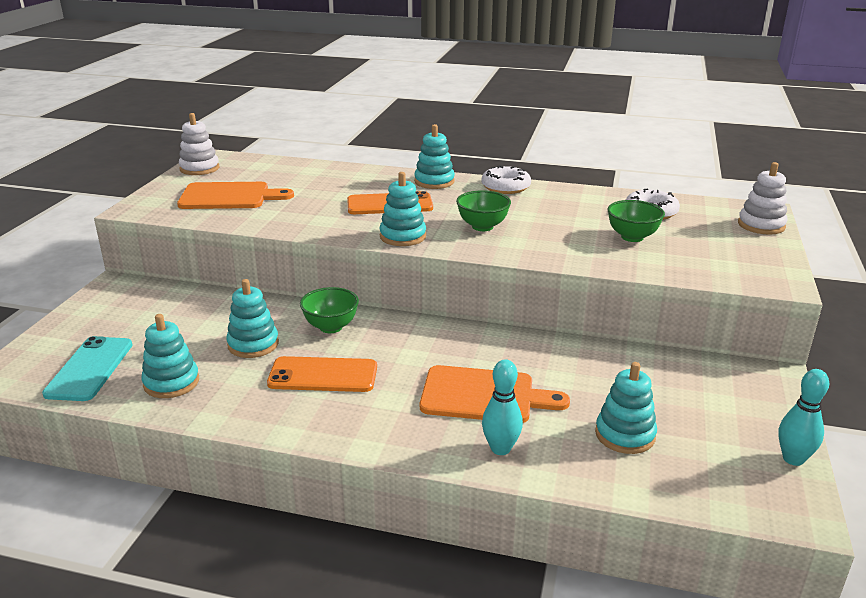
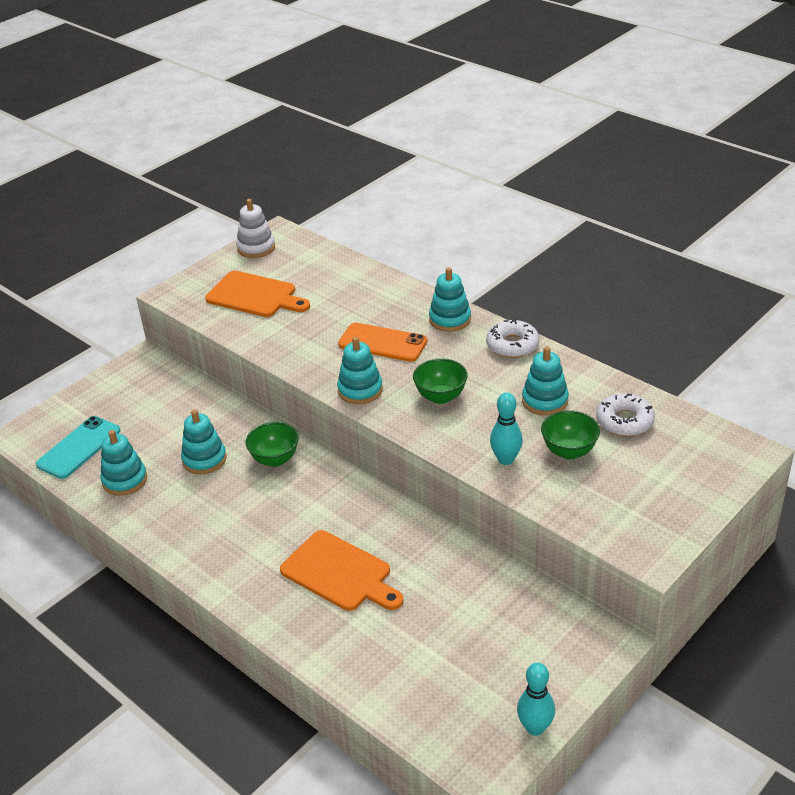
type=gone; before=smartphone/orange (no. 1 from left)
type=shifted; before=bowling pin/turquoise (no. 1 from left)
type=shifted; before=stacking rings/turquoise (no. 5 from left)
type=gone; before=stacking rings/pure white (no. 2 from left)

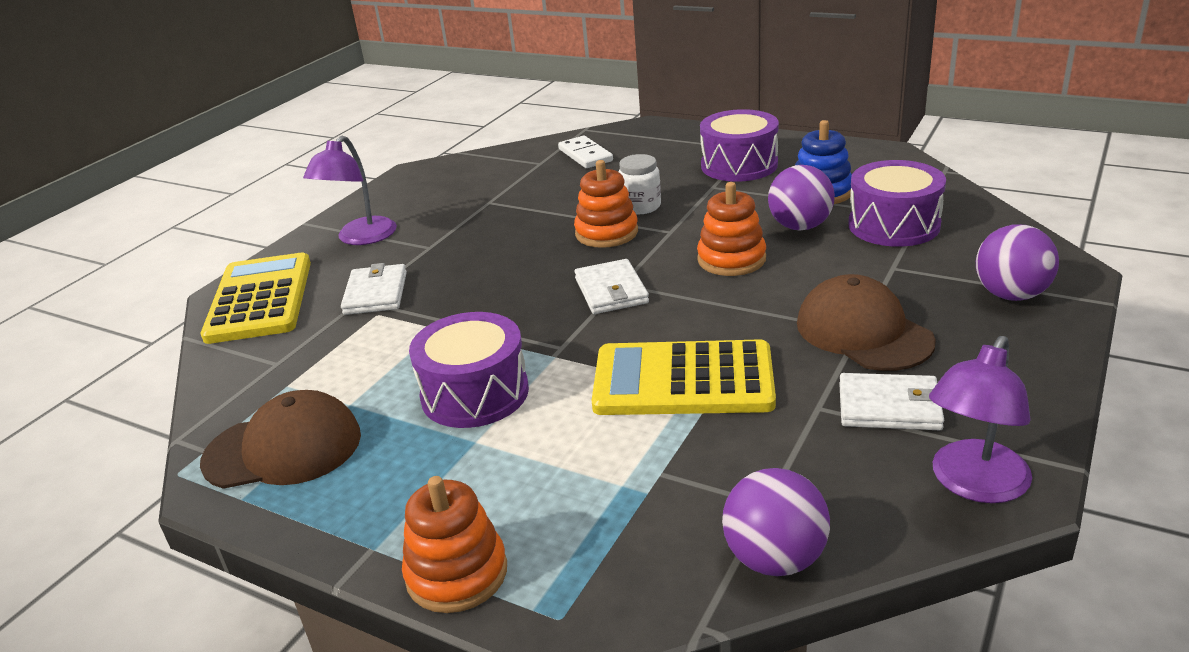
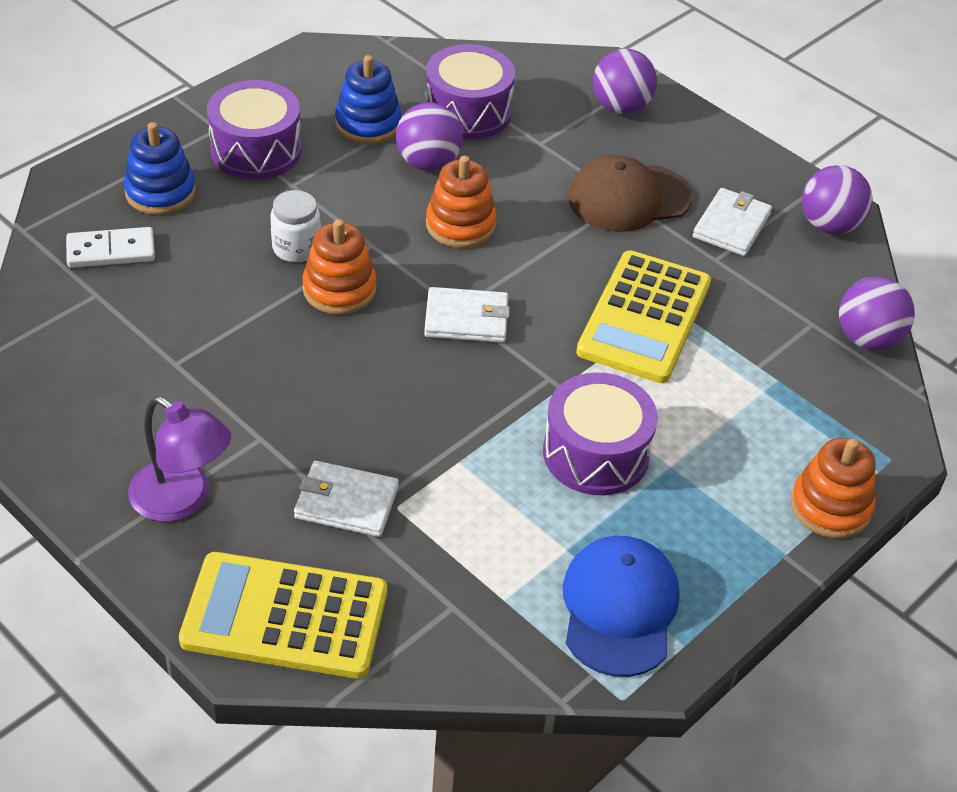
type=repainted; before=baseball cap/dark brown (no. 1 from left); after=baseball cap/royal blue
type=swapped; before=lamp/royal purple (no. 2 from left); after=ball/royal purple (no. 3 from left)
type=new; after=stacking rings/royal blue (no. 1 from left)

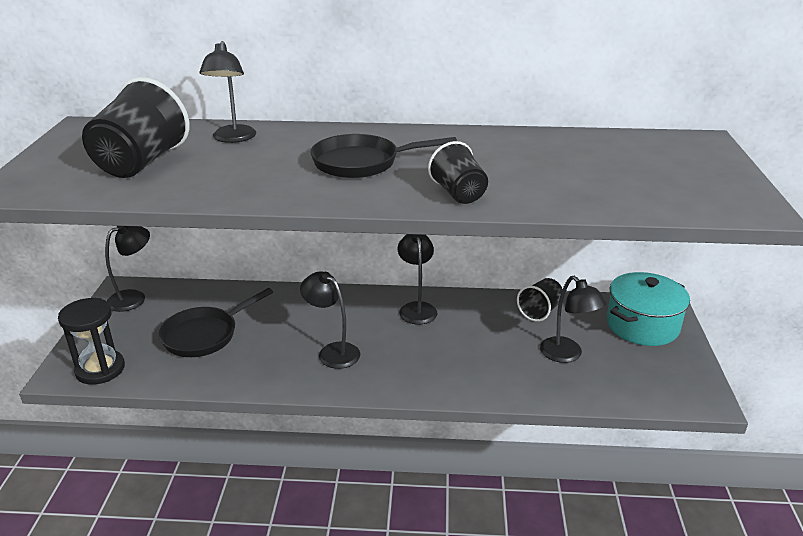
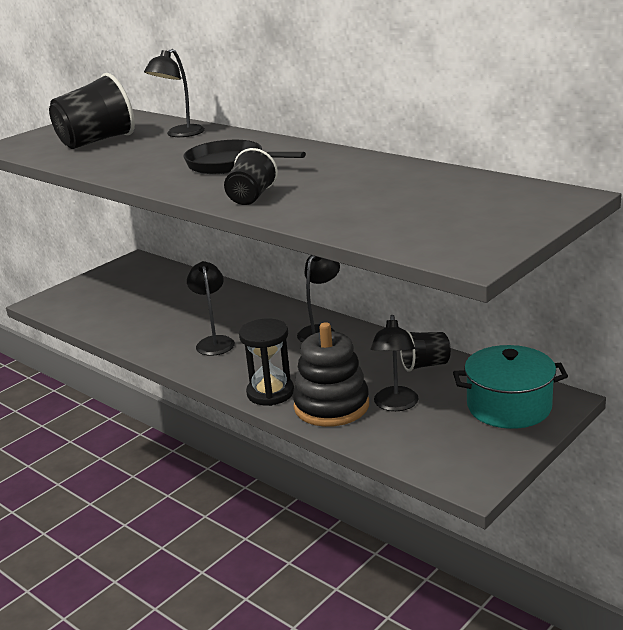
type=shifted; before=sandglass/jet-black
type=gone; before=lamp/jet-black (no. 1 from left)
type=gone; before=pan/jet-black (no. 1 from left)
type=new; after=stacking rings/jet-black

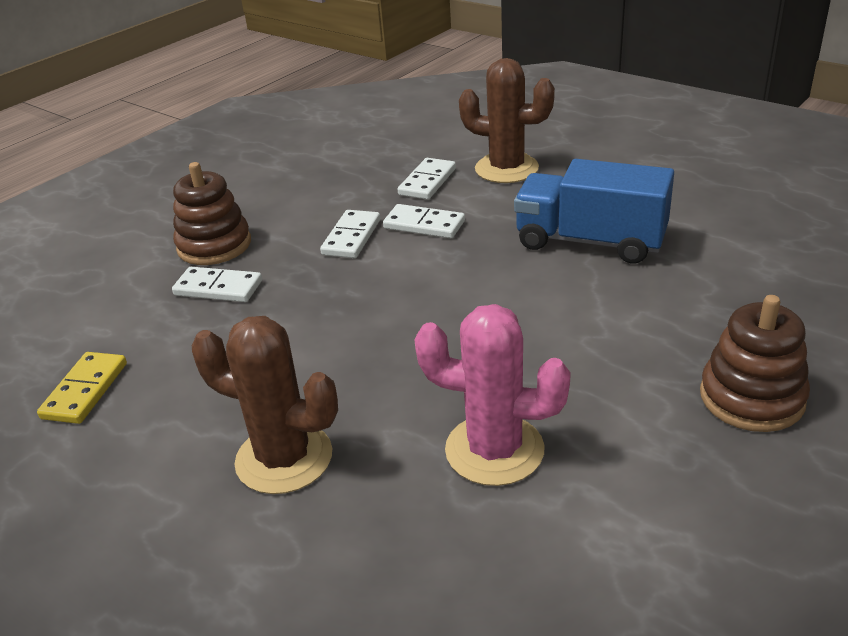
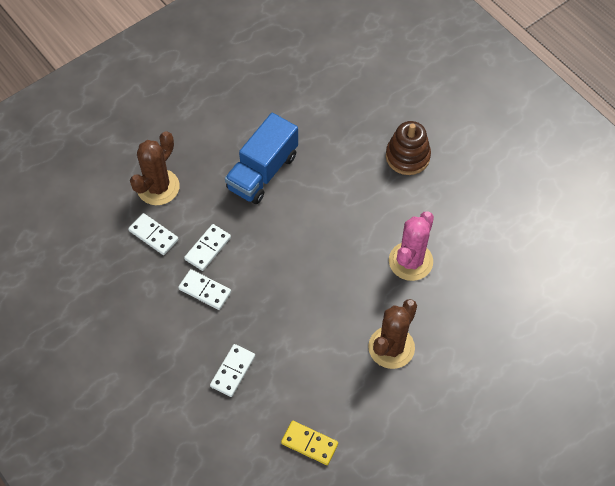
type=gone; before=stacking rings/dark brown (no. 1 from left)

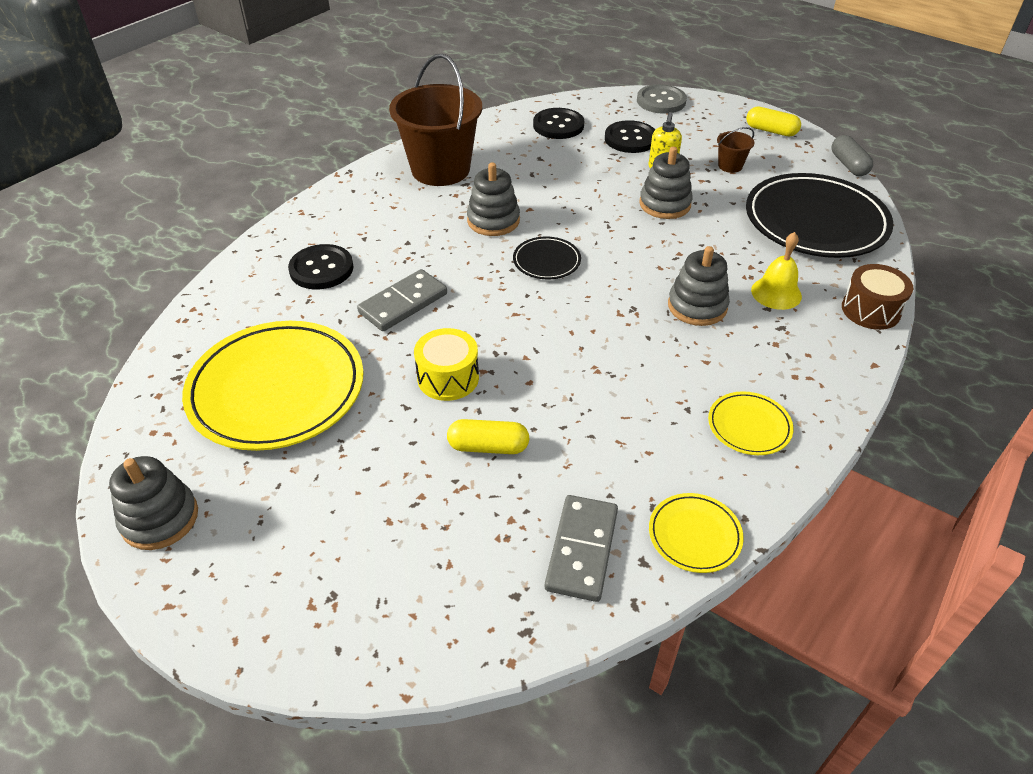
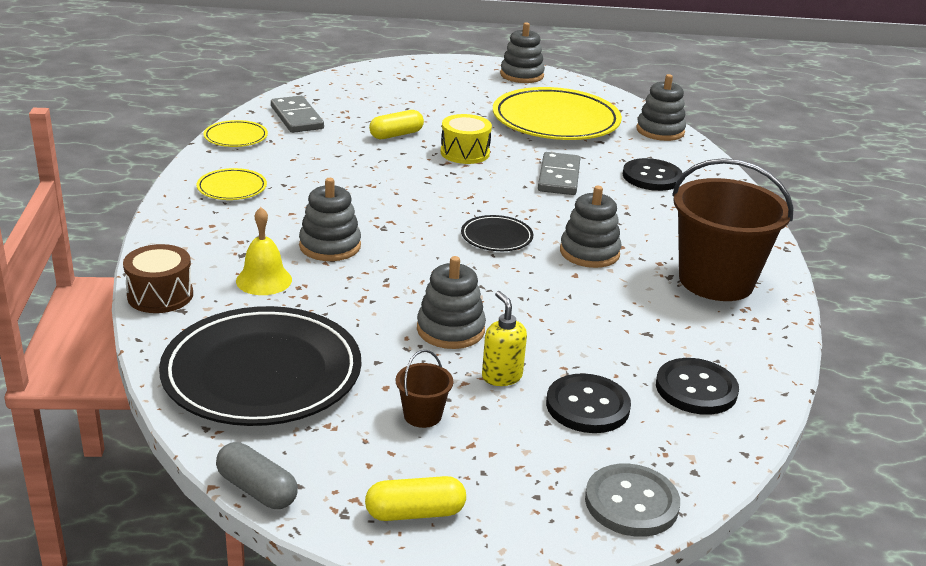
type=new; after=stacking rings/gray (no. 5 from left)

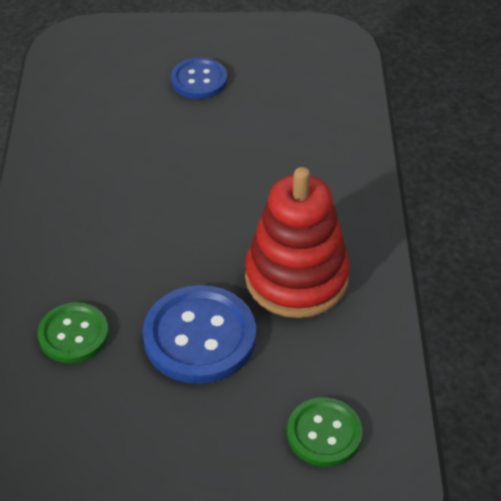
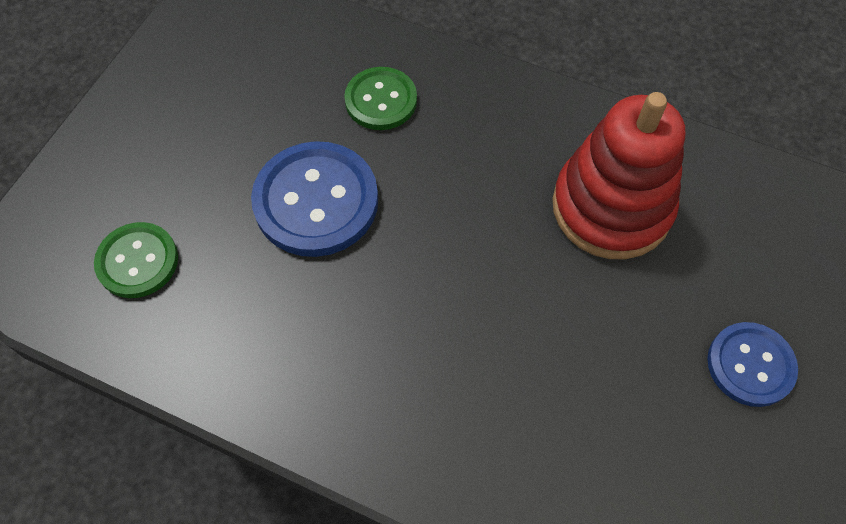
type=shifted; before=stacking rings/red

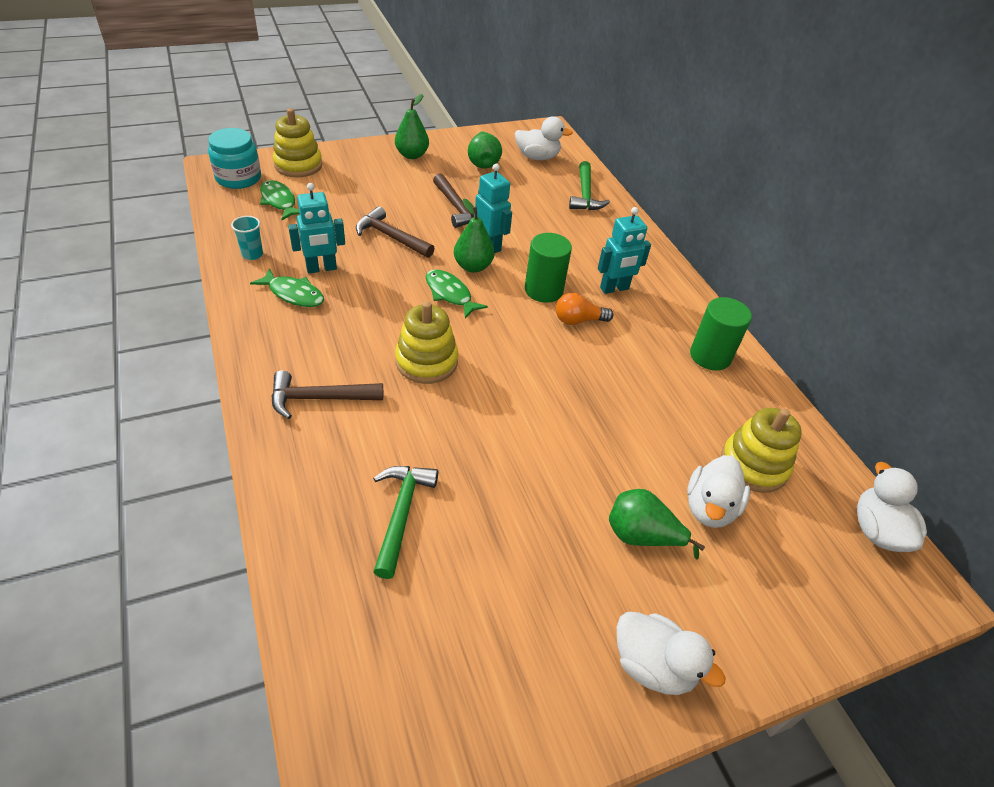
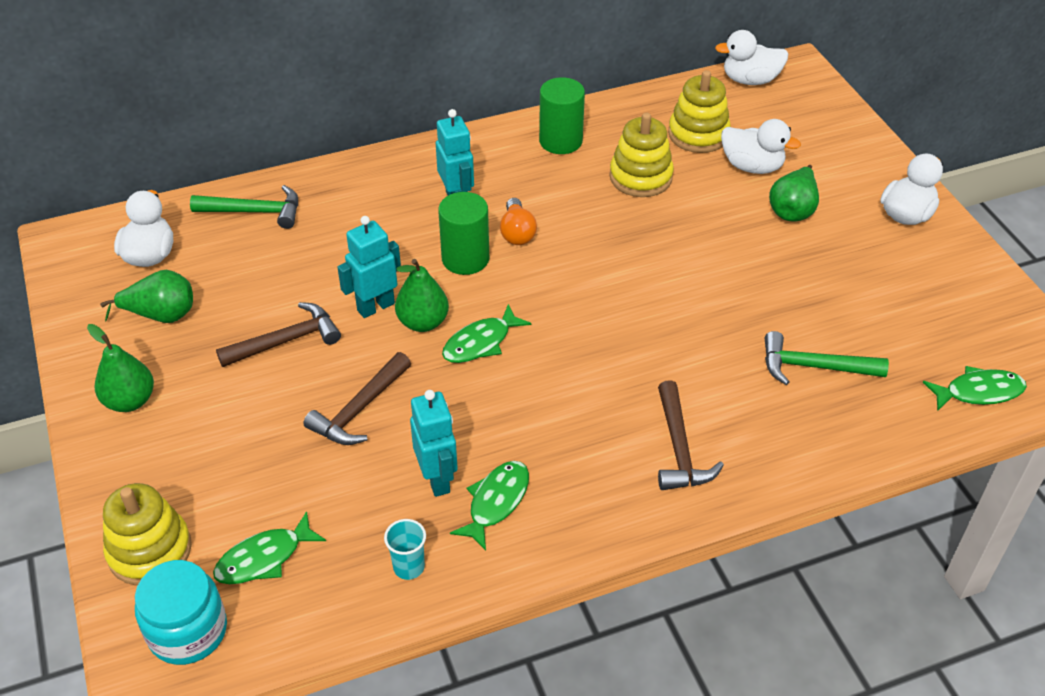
type=shifted; before=stacking rings/yellow (no. 2 from left)
type=new; after=fish/green (no. 4 from left)

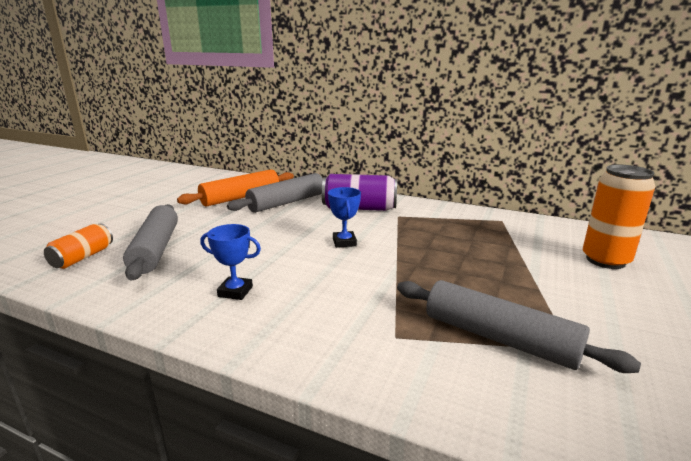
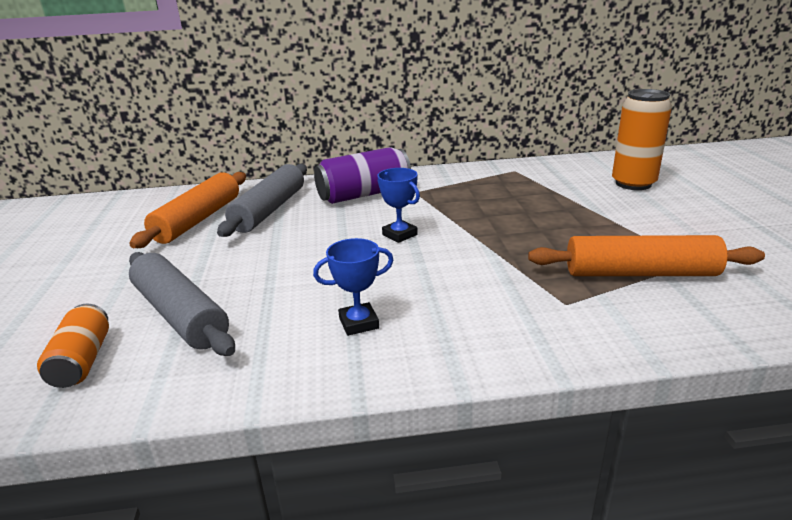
type=repainted; before=pastry roller/gray (no. 3 from left); after=pastry roller/orange (no. 2 from left)

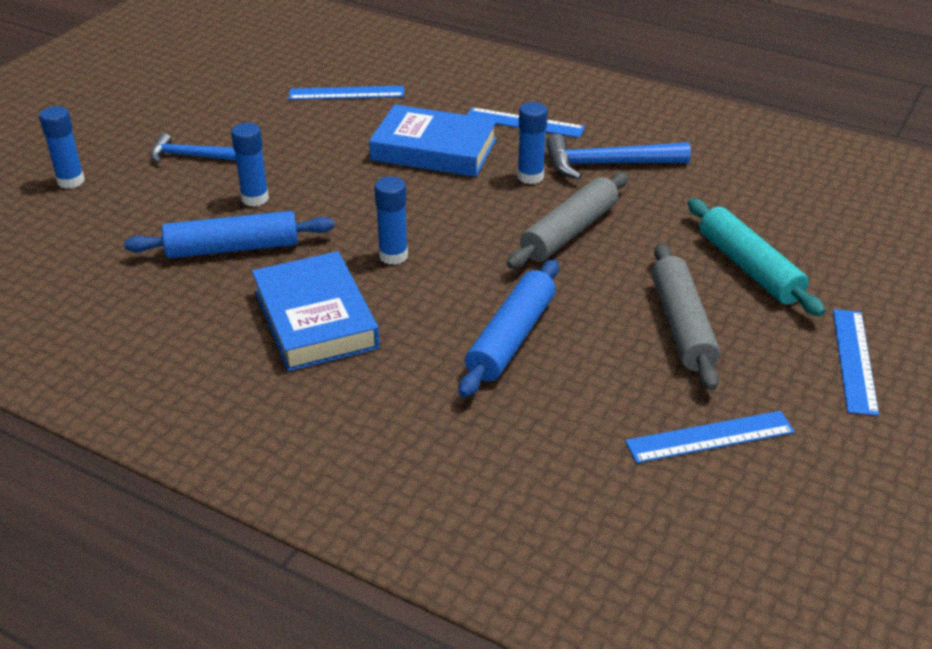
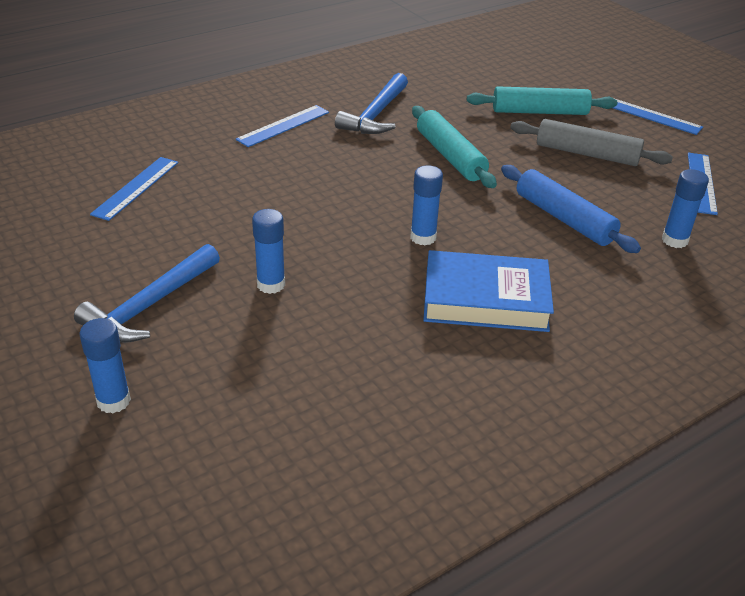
type=gone; before=pastry roller/royal blue (no. 1 from left)
type=scaled; before=carpenter's hammer/royal blue (no. 1 from left); scale=1.54
type=gone; before=book/royal blue (no. 2 from left)
type=repainted; before=pastry roller/gray (no. 1 from left); after=pastry roller/turquoise (no. 1 from left)
type=shifted; before=glue stick/royal blue (no. 4 from left)

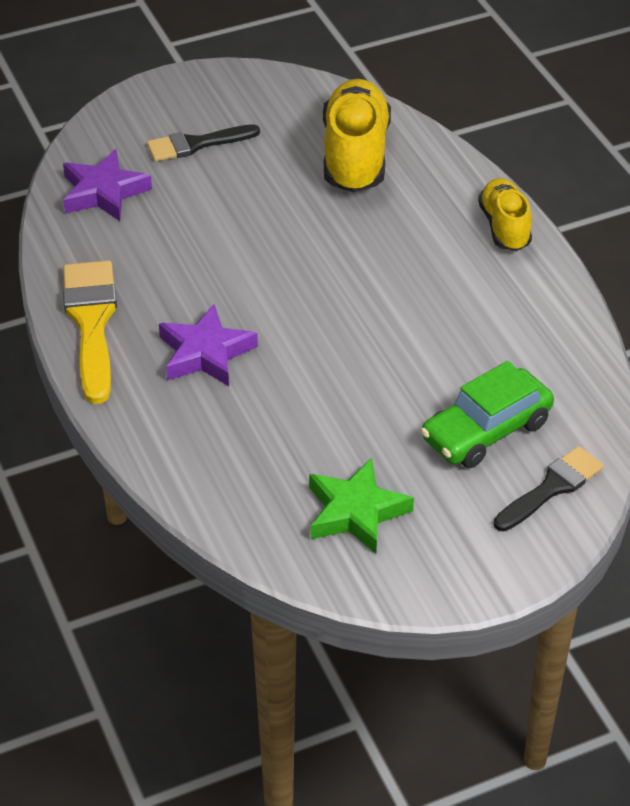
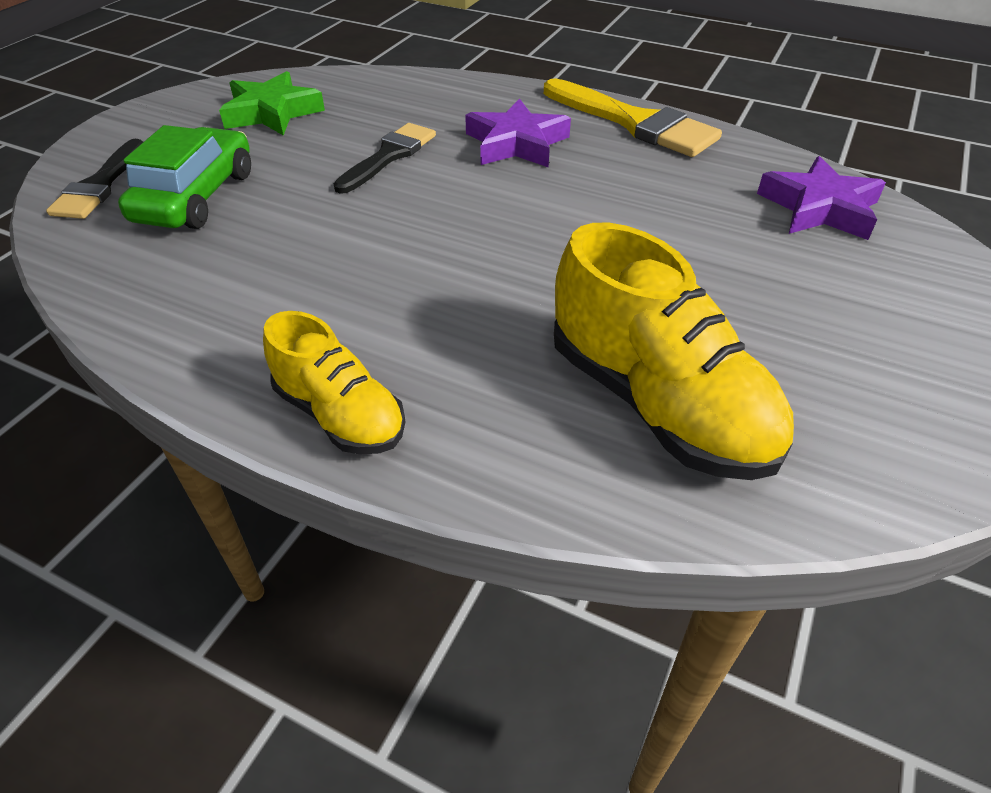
type=shifted; before=paintbrush/jet-black (no. 1 from left in the first image); after=paintbrush/jet-black (no. 2 from left)

